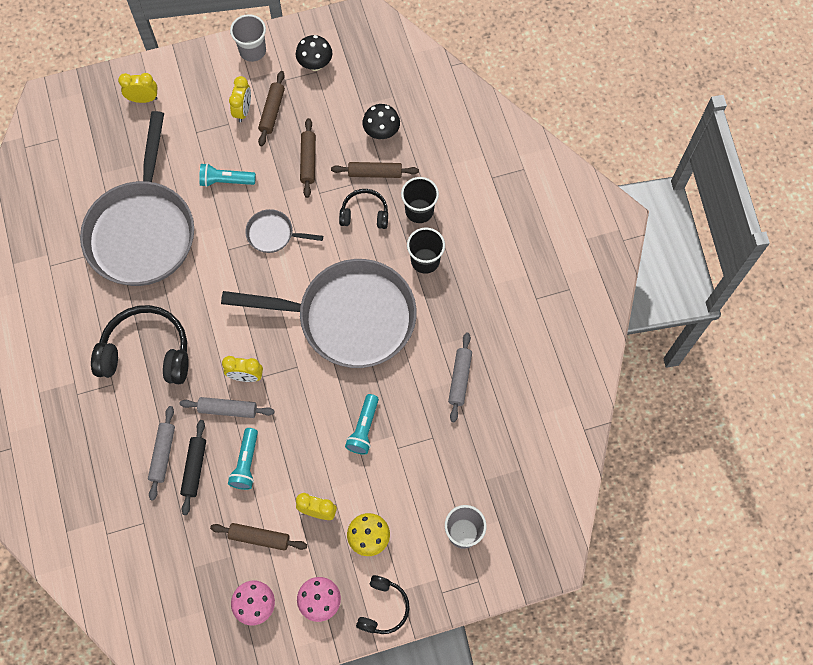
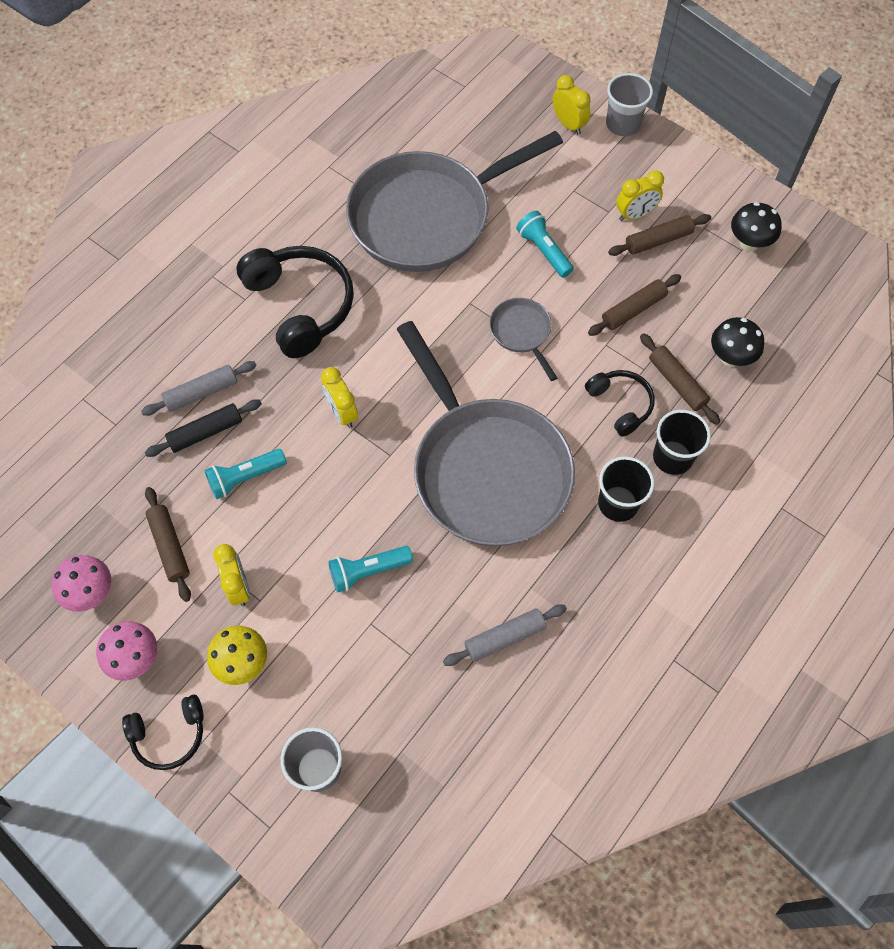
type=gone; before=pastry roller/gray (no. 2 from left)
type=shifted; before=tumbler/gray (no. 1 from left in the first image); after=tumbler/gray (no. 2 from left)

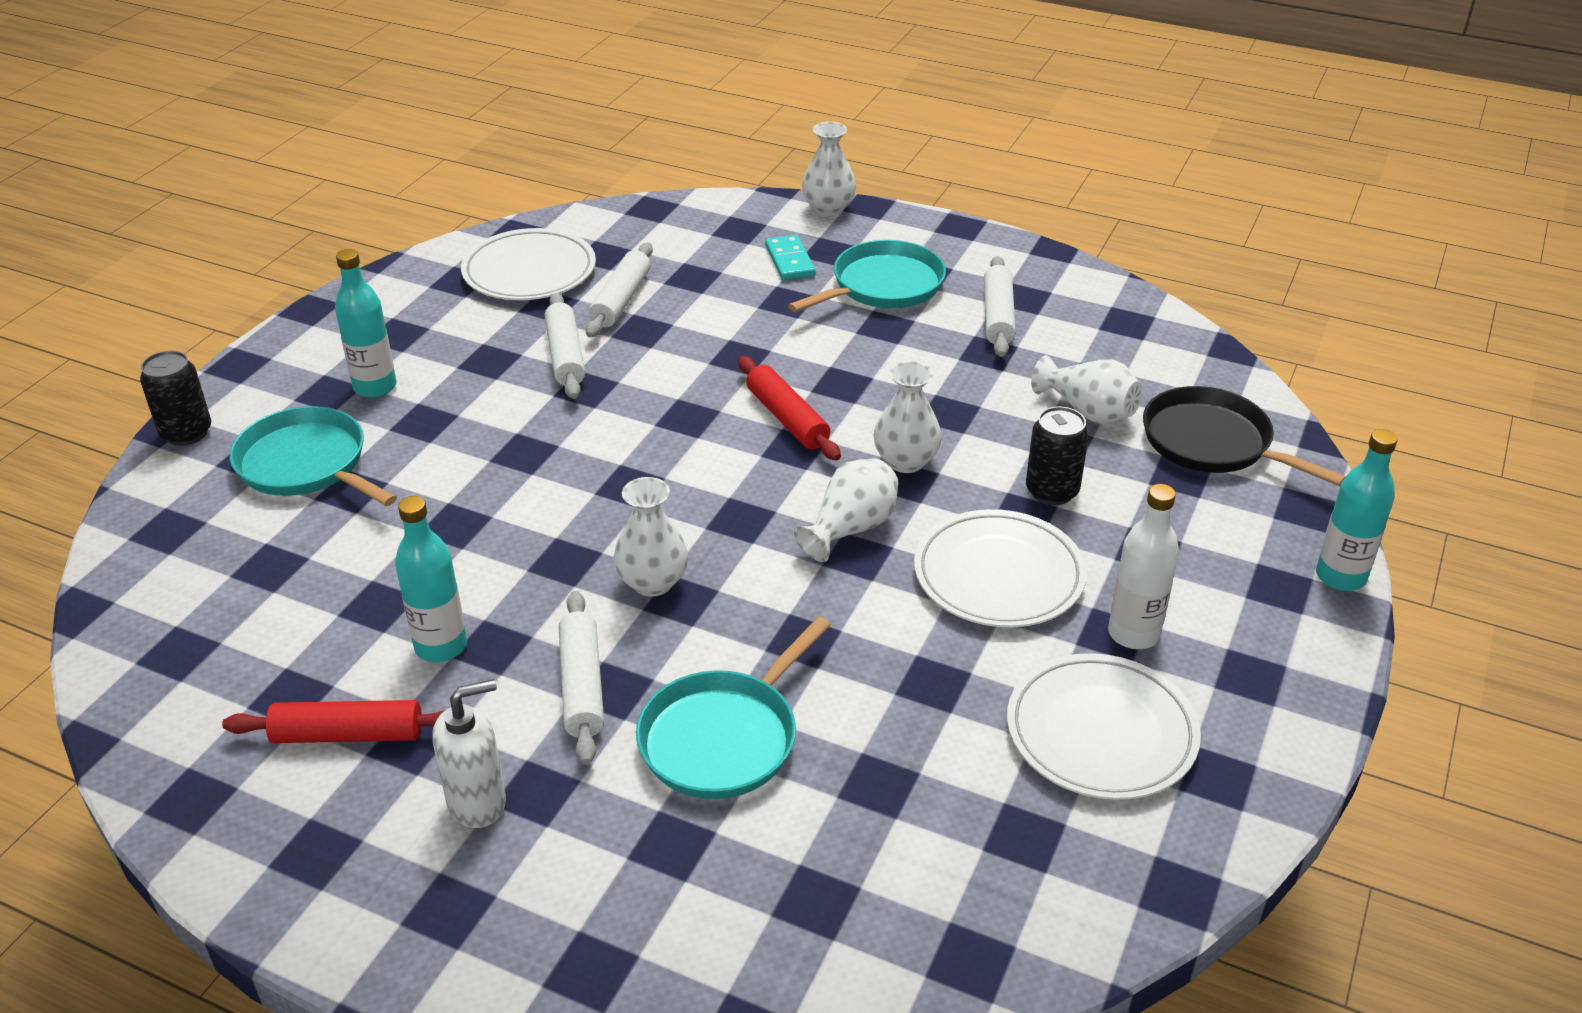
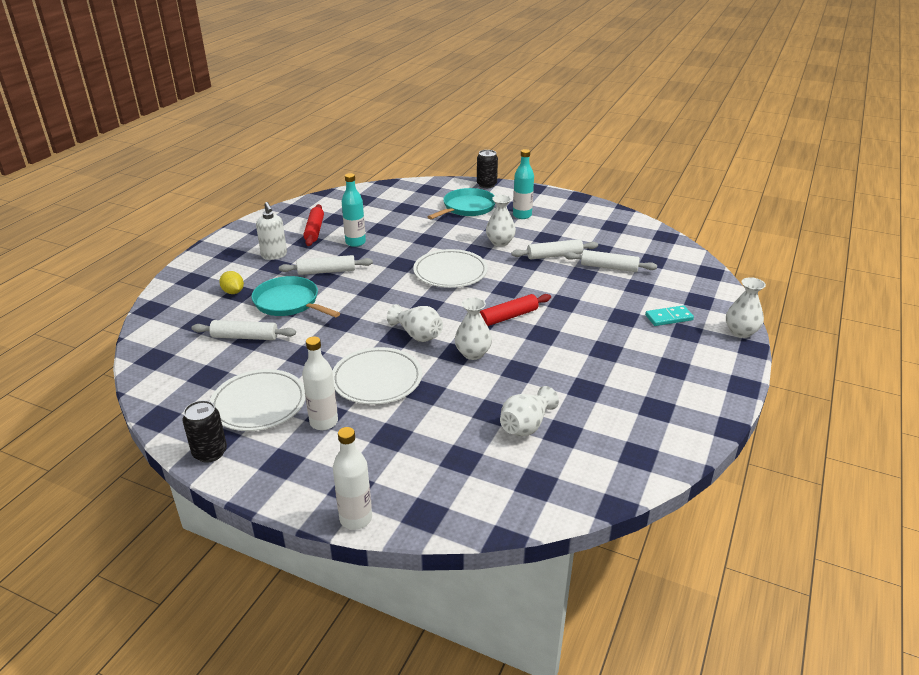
type=shifted; before=dinner plate/pure white (no. 1 from left in the first image); after=dinner plate/pure white (no. 3 from left)
type=shifted; before=flower vase/pure white (no. 1 from left in the first image); after=flower vase/pure white (no. 3 from left)
type=gone; before=pan/turquoise (no. 3 from left)
type=shifted; before=pastry roller/pure white (no. 4 from left in the first image); after=pastry roller/pure white (no. 1 from left)
type=shifted; before=soda can/jet-black (no. 2 from left in the first image); after=soda can/jet-black (no. 1 from left)
type=gone; before=pan/jet-black
type=repainted; before=flask/turquoise (no. 3 from left); after=flask/pure white (no. 2 from left)
type=new; after=citrus fruit/yellow

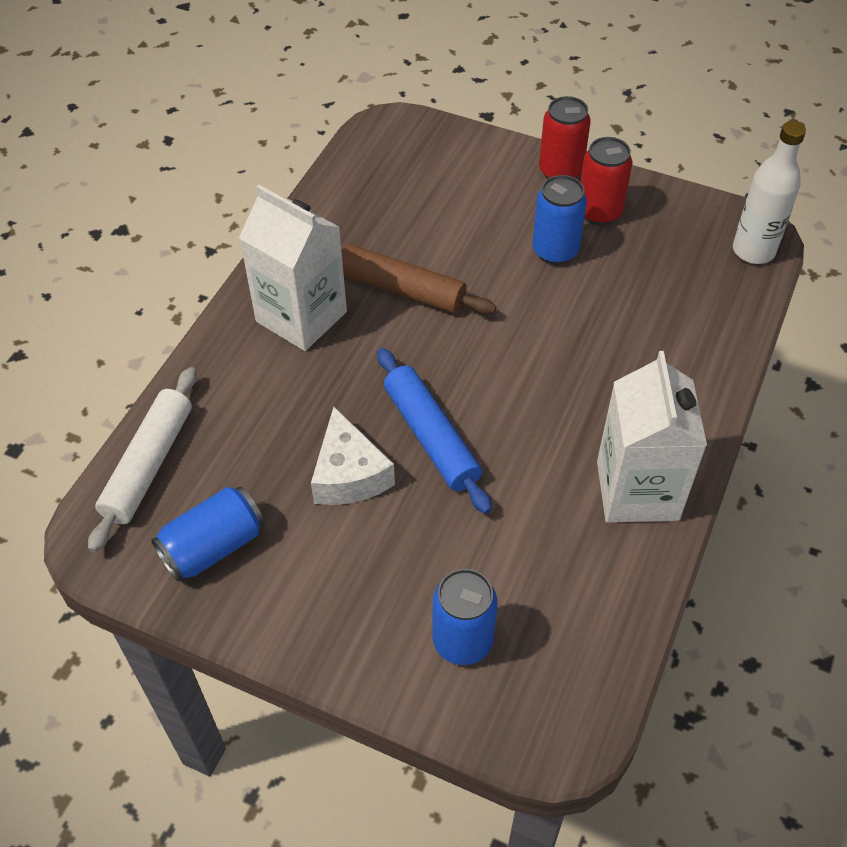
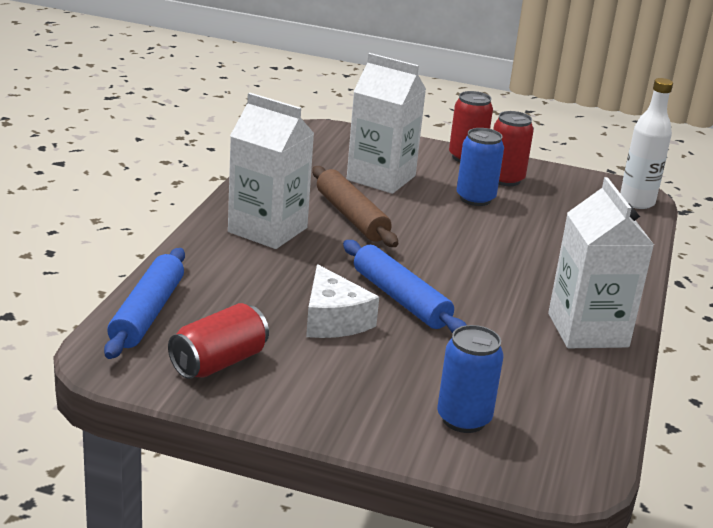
type=repainted; before=pastry roller/pure white; after=pastry roller/royal blue (no. 1 from left)
type=repainted; before=soda can/royal blue (no. 1 from left); after=soda can/red (no. 1 from left)
type=rotated; before=pastry roller/dark brown; turn=45
type=new; after=milk carton/pure white (no. 2 from left)

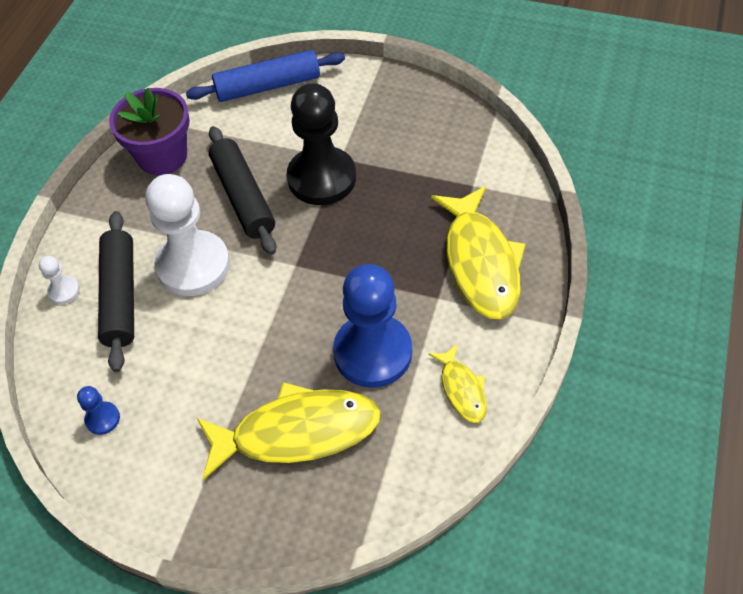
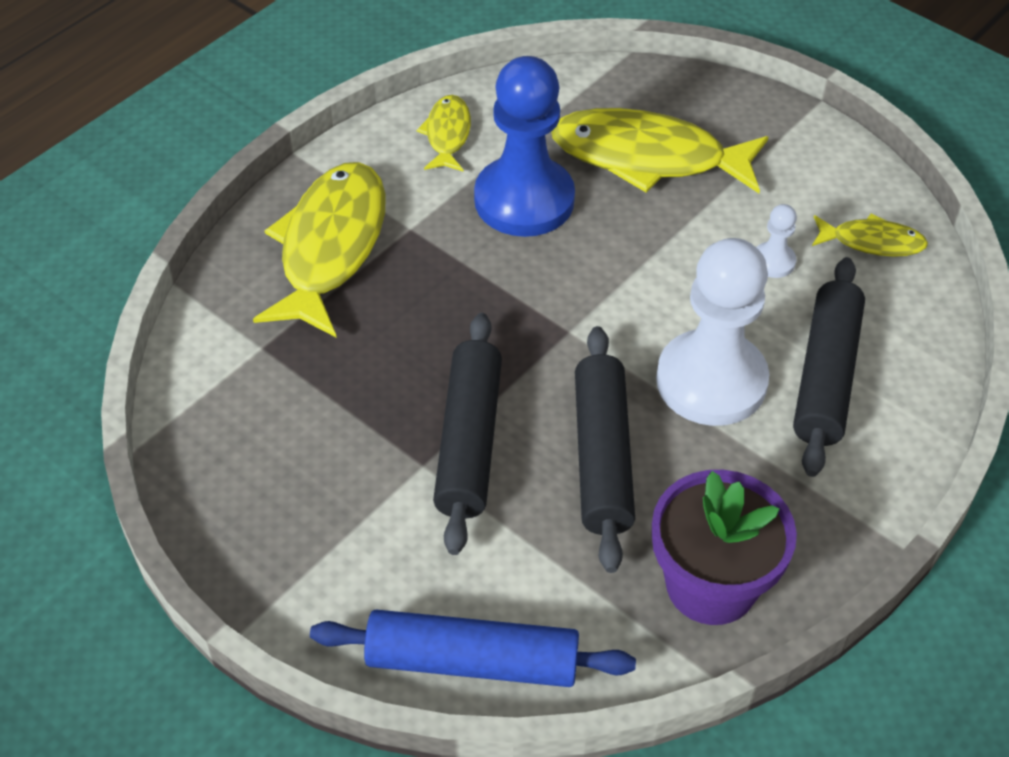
type=shifted; before=pawn/pure white (no. 1 from left in the first image); after=pawn/pure white (no. 2 from left)
type=swapped; before=pawn/royal blue (no. 1 from left); after=fish/yellow (no. 4 from left)
type=swapped; before=pawn/jet-black; after=pastry roller/jet-black (no. 1 from left)

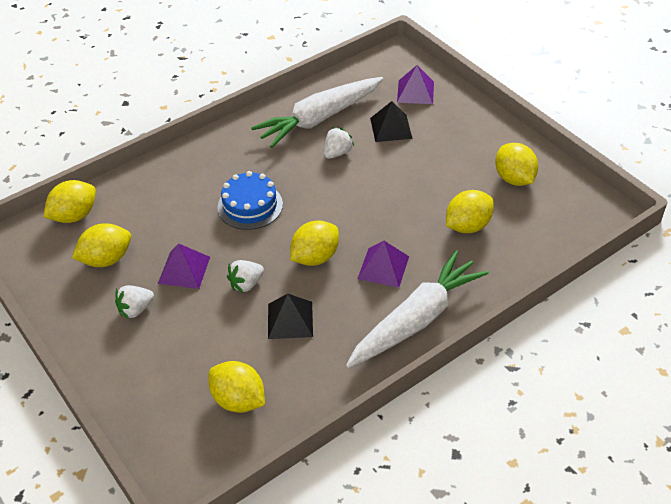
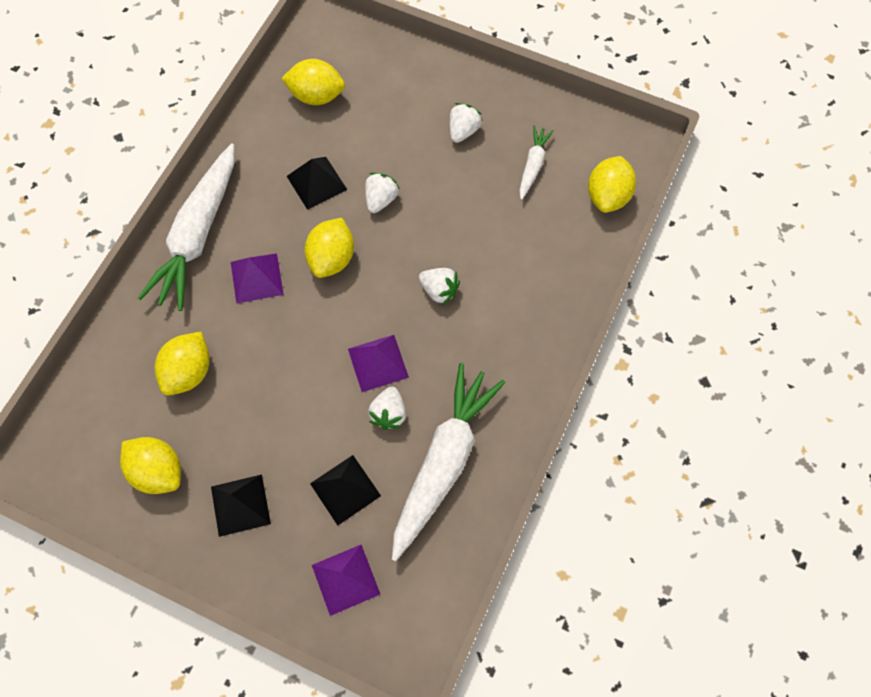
type=swapped; before=citrus fruit/yellow (no. 2 from left); after=root vegetable/pure white (no. 3 from left)
type=shifted; before=pyramid shape/royal purple (no. 1 from left in the first image); after=pyramid shape/royal purple (no. 3 from left)
type=swapped; before=cake/royal blue; after=strawberry/pure white (no. 3 from left)
type=new; after=pyramid shape/jet-black (no. 1 from left)

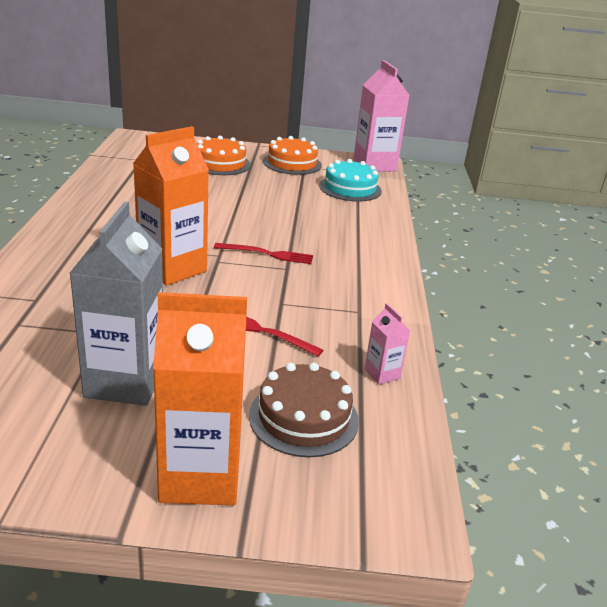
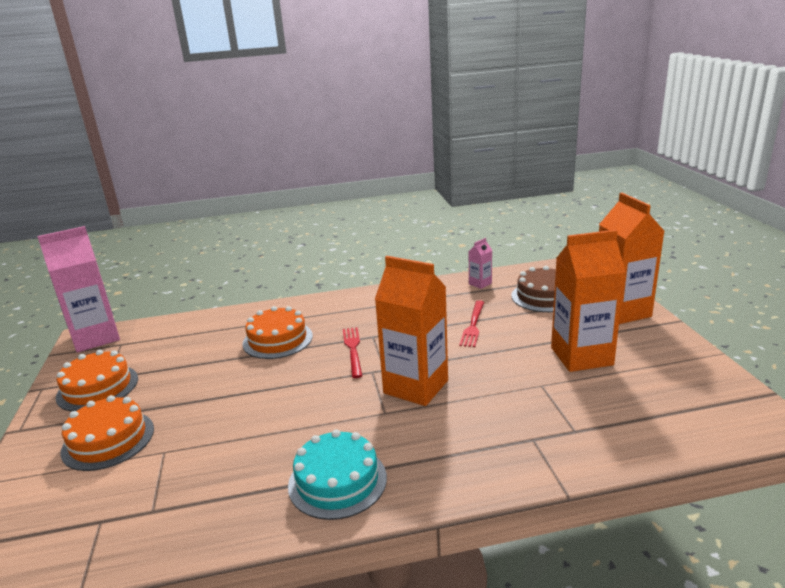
type=repainted; before=milk carton/gray; after=milk carton/orange (no. 2 from left)
type=shifted; before=cake/turquoise
type=new; after=cake/orange (no. 3 from left)

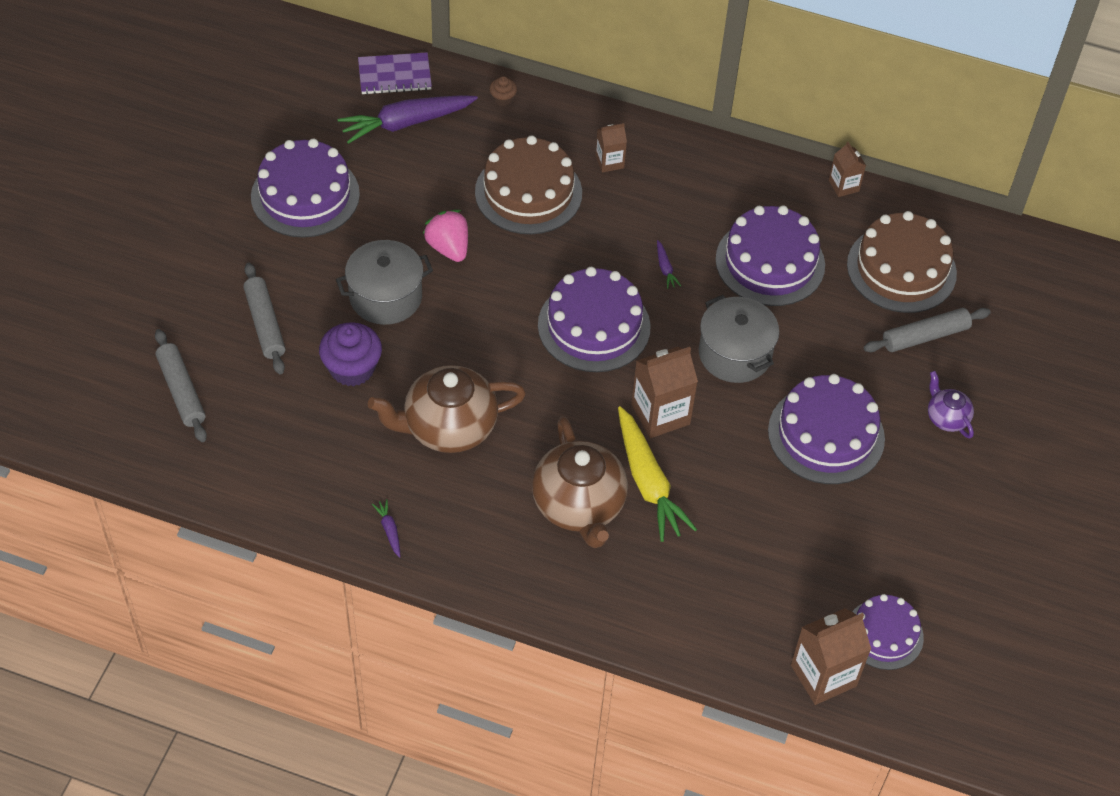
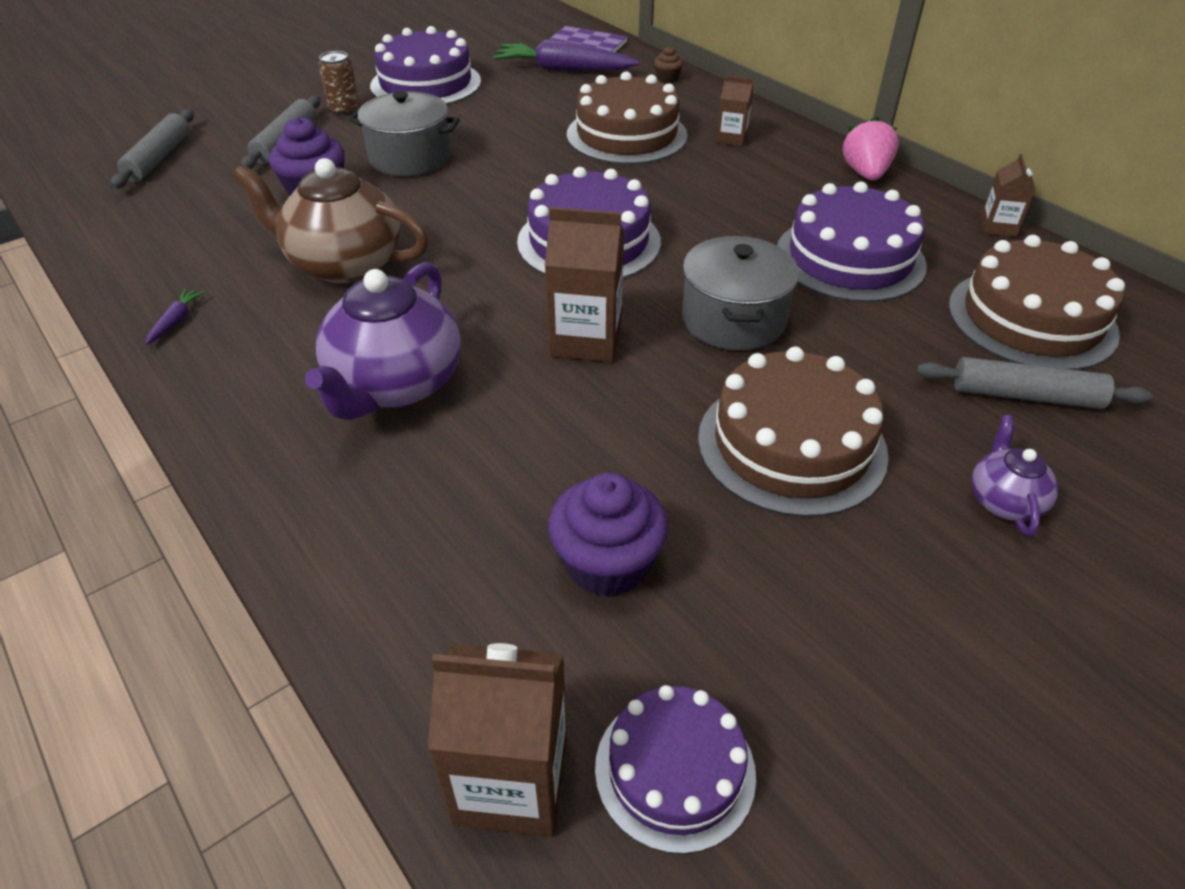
type=shifted; before=strawberry/rosy
type=repainted; before=china teapot/dark brown (no. 2 from left); after=china teapot/royal purple (no. 1 from left)
type=gone; before=root vegetable/yellow
type=gone; before=root vegetable/royal purple (no. 3 from left)
type=repainted; before=cake/royal purple (no. 4 from left); after=cake/dark brown (no. 2 from left)
type=new; after=soda can/dark brown
type=new; after=cupcake/royal purple (no. 2 from left)

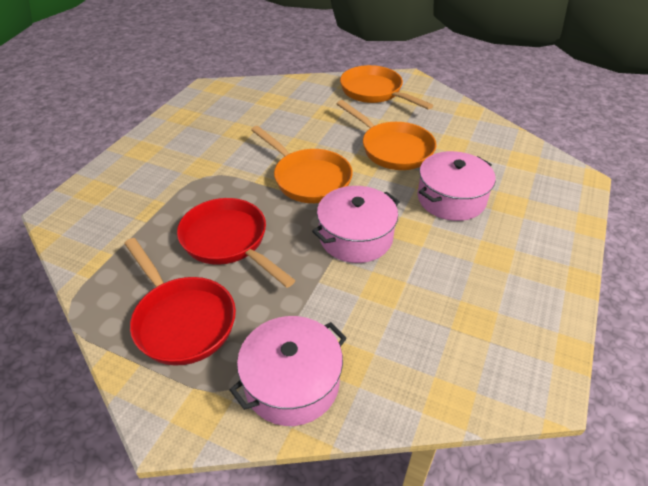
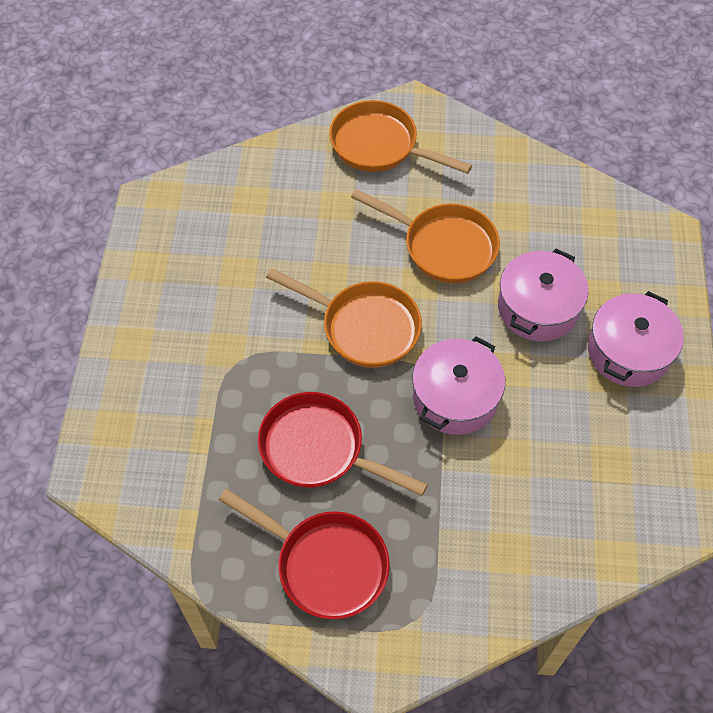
type=shifted; before=stockpot/rosy (no. 1 from left in the first image); after=stockpot/rosy (no. 3 from left)

